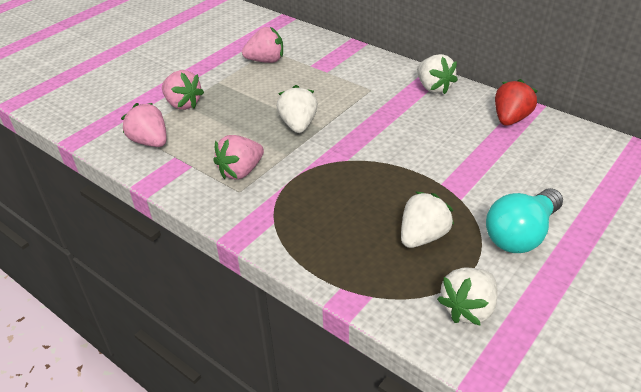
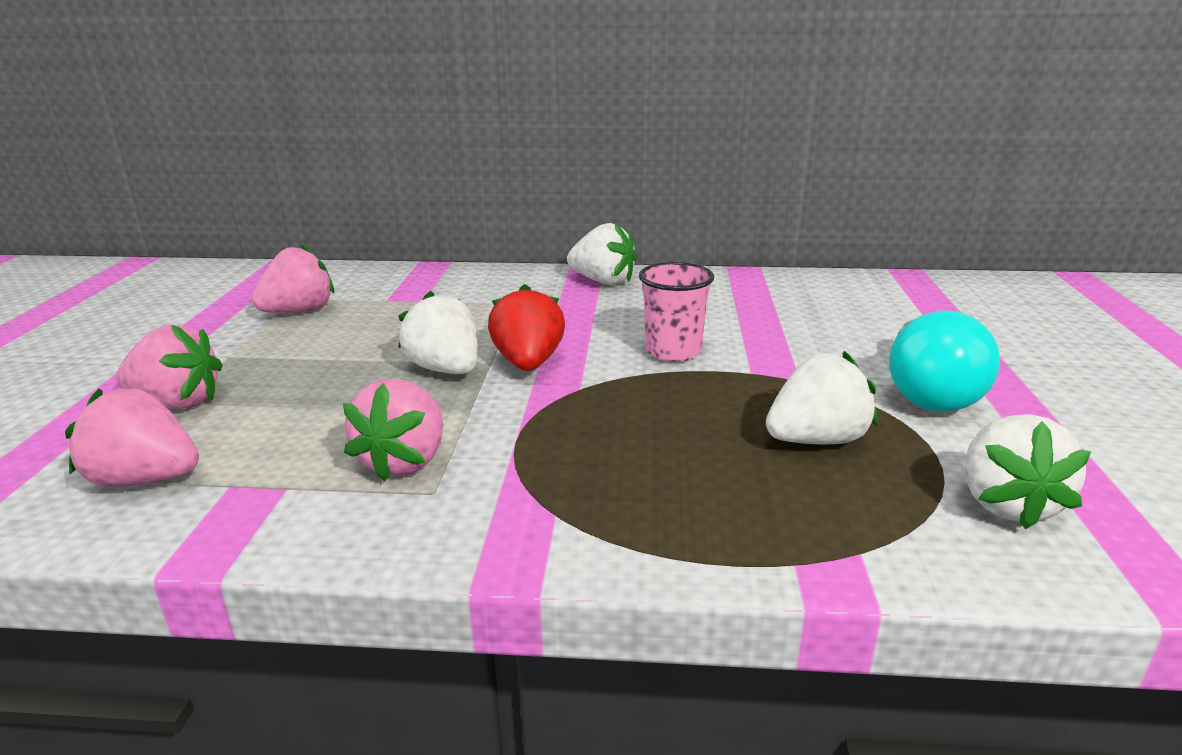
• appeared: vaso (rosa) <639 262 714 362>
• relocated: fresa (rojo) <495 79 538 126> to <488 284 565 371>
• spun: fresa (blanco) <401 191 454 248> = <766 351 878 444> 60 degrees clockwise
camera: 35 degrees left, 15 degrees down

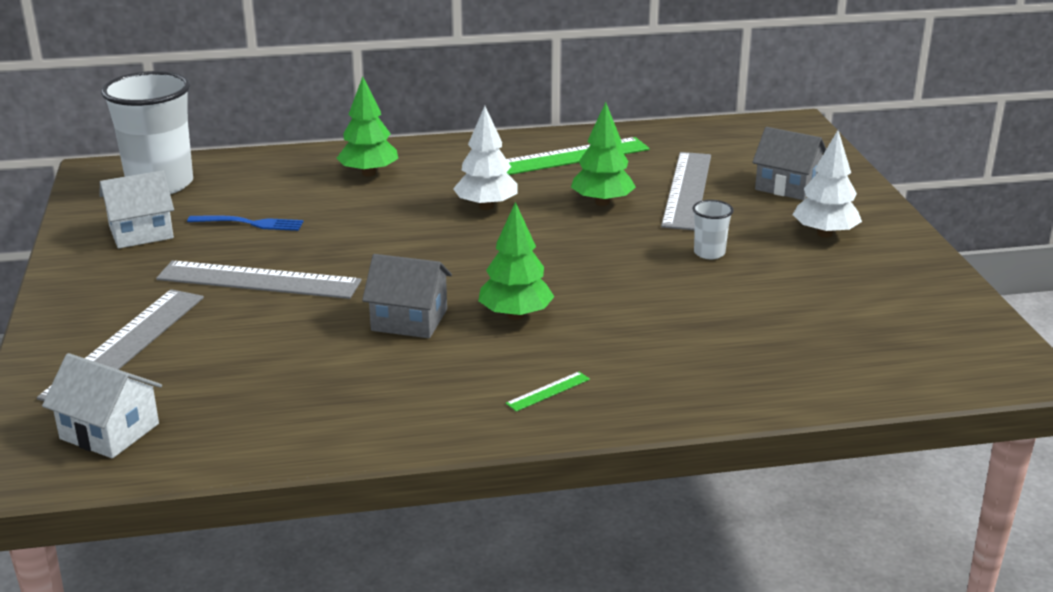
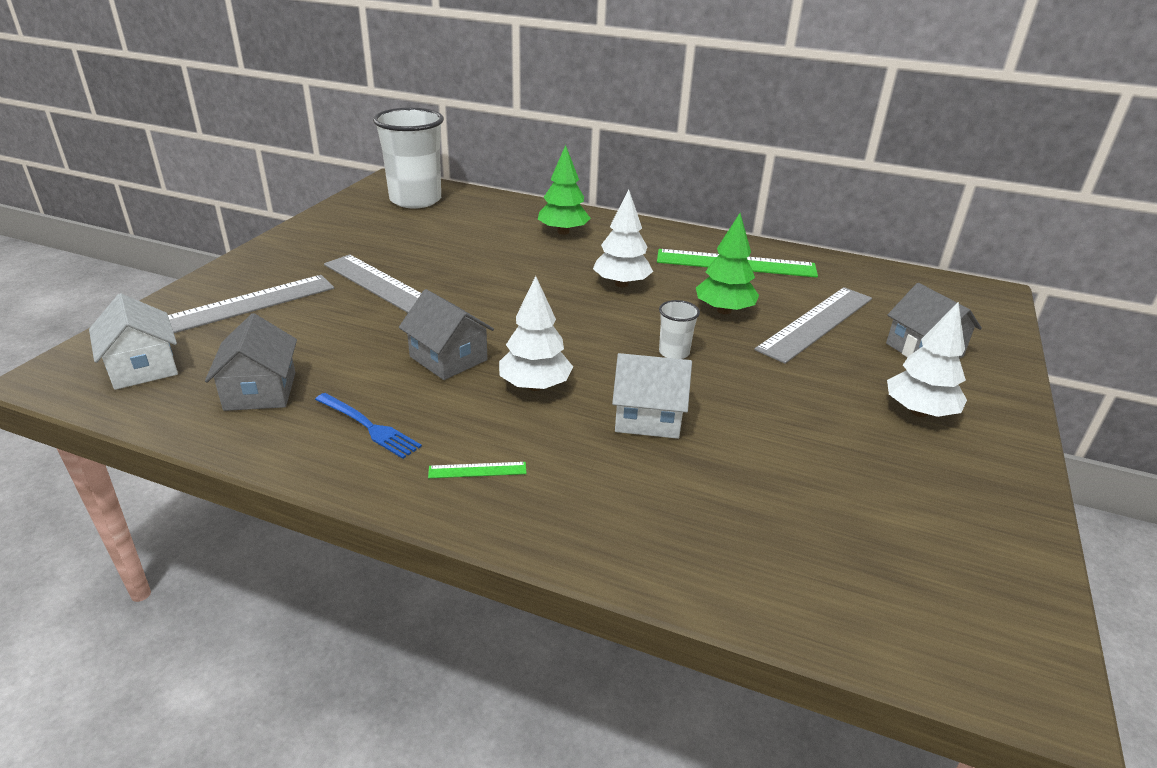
• appeared: casa (gris) <205 313 297 411>
• relocated: casa (blanco) <100 170 174 248> to <612 353 692 439>
• relocated: tenedor (azul) <187 216 303 231> to <315 393 422 459>
• relocated: vaso (blanco) <693 200 733 259> to <659 300 700 359>
• colour: árbol (verde) <478 202 554 320> to árbol (blanco) <499 276 573 391>
camera: 30 degrees right, 5 degrees up

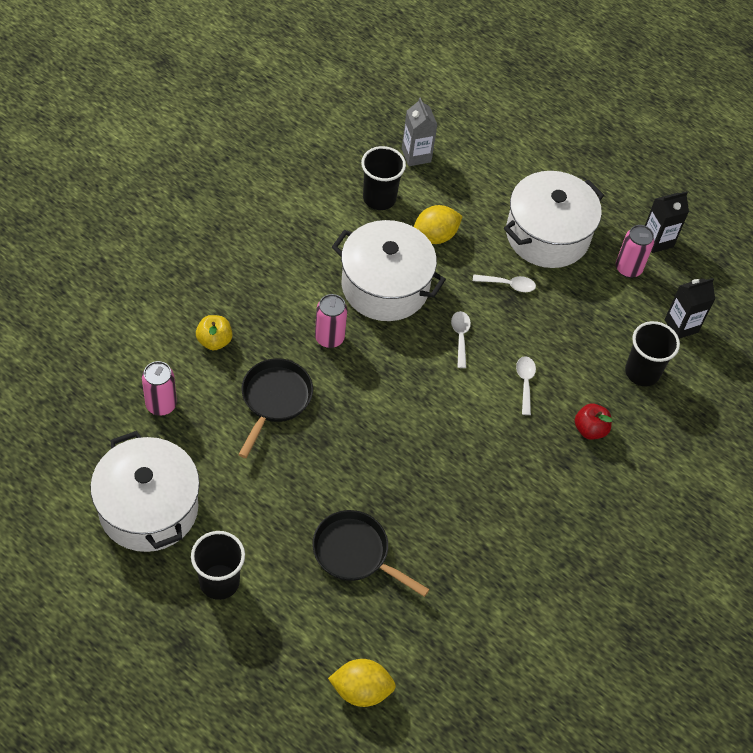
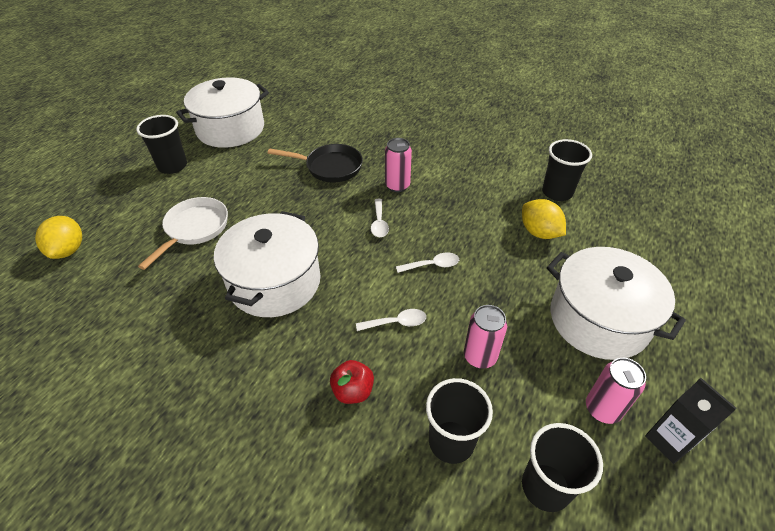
• missing: manzana (amarillo) <196 315 233 350>
• missing: cartón de leche (gris) <402 97 437 166>
• relocated: lata (rosa) <142 361 177 416> to <464 305 507 369>
• relocated: olla (blanco) <332 220 446 321> to <214 211 321 317>
• relocated: cuchara (blanco) <473 274 536 292> to <371 199 389 237>
• exchanged: cartón de leche (negro) <665 278 715 339> to vaso (negro) <522 423 603 512>
• colour: sartén (negro) <312 510 430 597> to sartén (blanco) <138 197 228 270>
camera: 85 degrees right, 10 degrees down

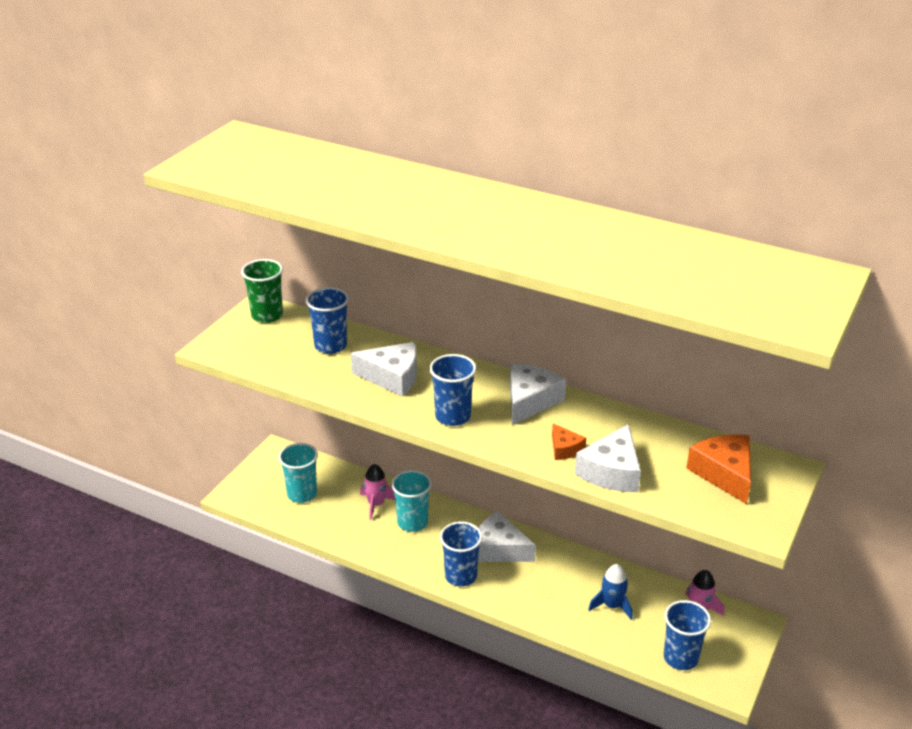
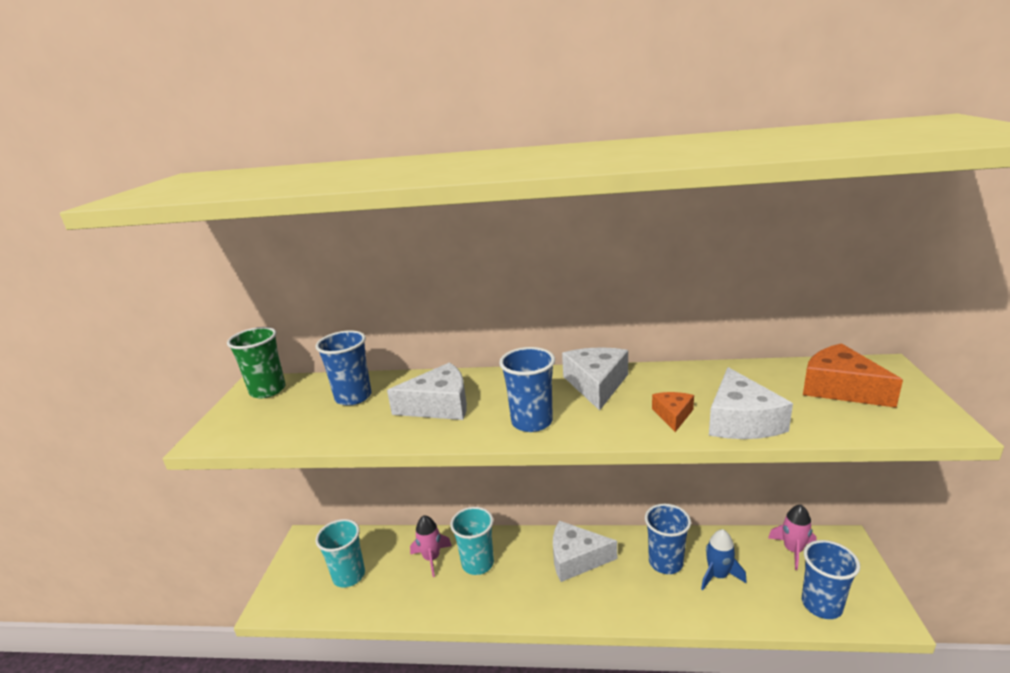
• relocated: vaso (azul) <440 521 482 587> to <645 504 691 574>
• spun: queso (naranja) <552 424 586 460> = <652 392 694 432> 120 degrees counterclockwise
camera: 20 degrees left, 10 degrees down

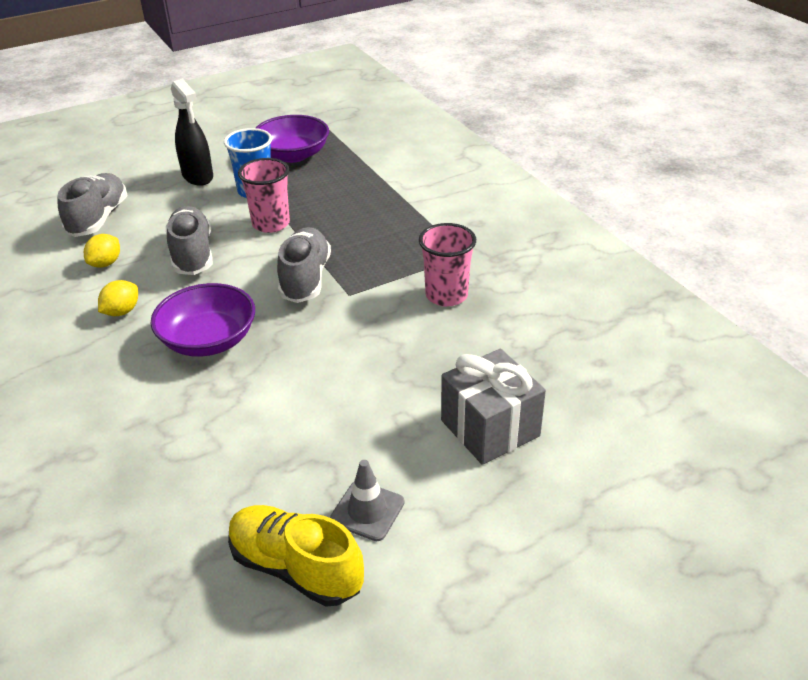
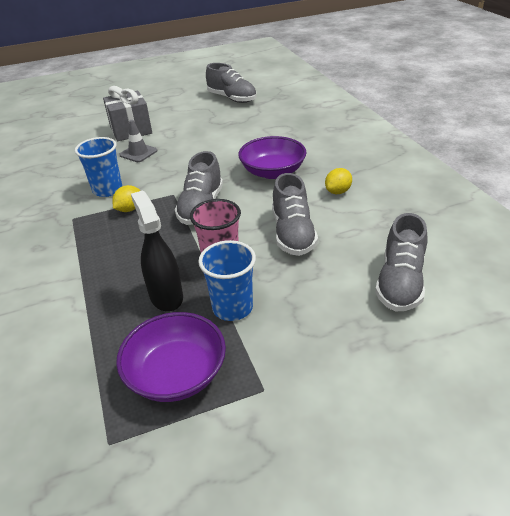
• relocated: limón (amarillo) <84 234 120 268> to <112 185 140 212>
• relocated: pulverizador (negro) <171 79 213 186> to <131 190 183 311>
• relocated: cono de tráfico (gris) <330 460 405 541> to <119 120 158 162>
• colour: zapato (amarillo) <228 505 364 607> to zapato (gris) <206 63 257 103>
• colour: vaso (rosa) <419 223 476 307> to vaso (azul) <75 137 122 197>
camera: 170 degrees left, 0 degrees up

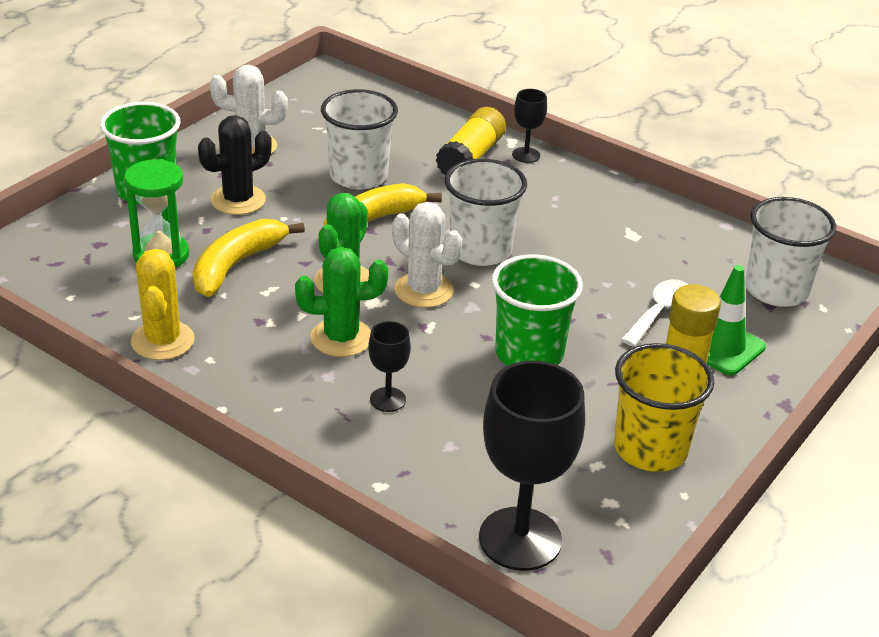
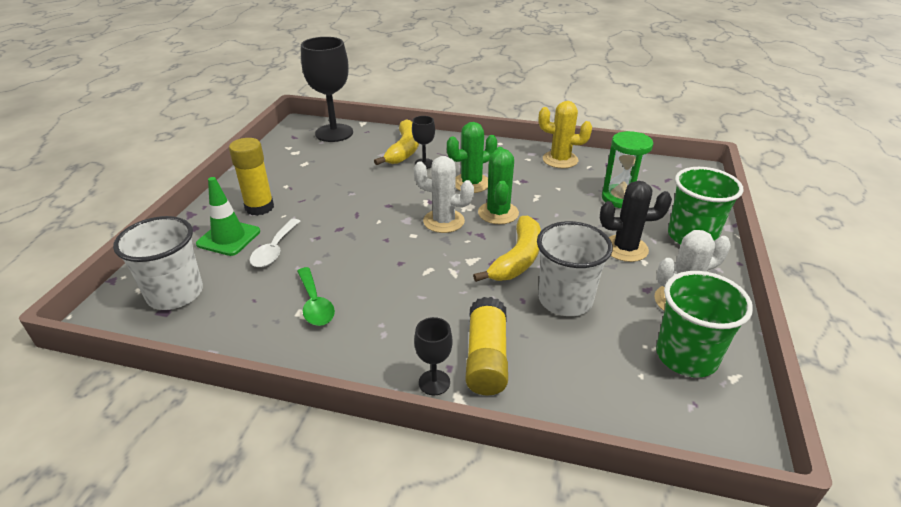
• missing: vaso (blanco) <445 159 527 266>
• missing: vaso (amarillo) <614 343 715 472>
• appeared: cuchara (verde) <297 267 335 326>
• relocated: plátano (amarillo) <192 219 305 297> to <374 119 419 165>
• relocated: vaso (verde) <492 254 583 366> to <656 271 753 377>
• spun: cactus (amarillo) <131 249 195 360> = <539 101 592 168> 45 degrees counterclockwise
• spun: cactus (negro) <198 115 272 215> = <600 181 672 262> 60 degrees clockwise
camera: 160 degrees right, 0 degrees up

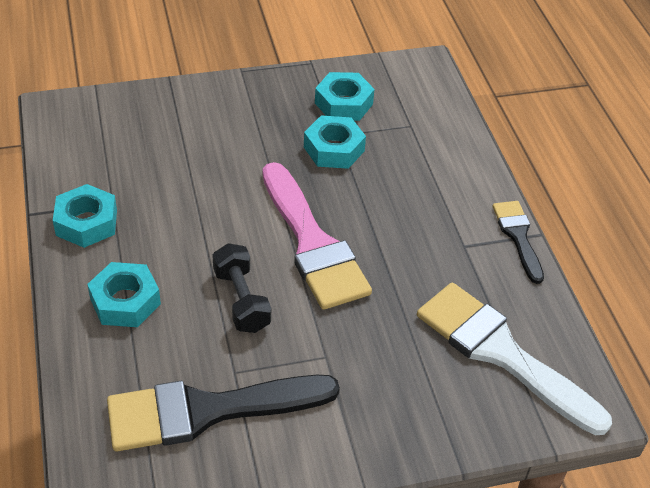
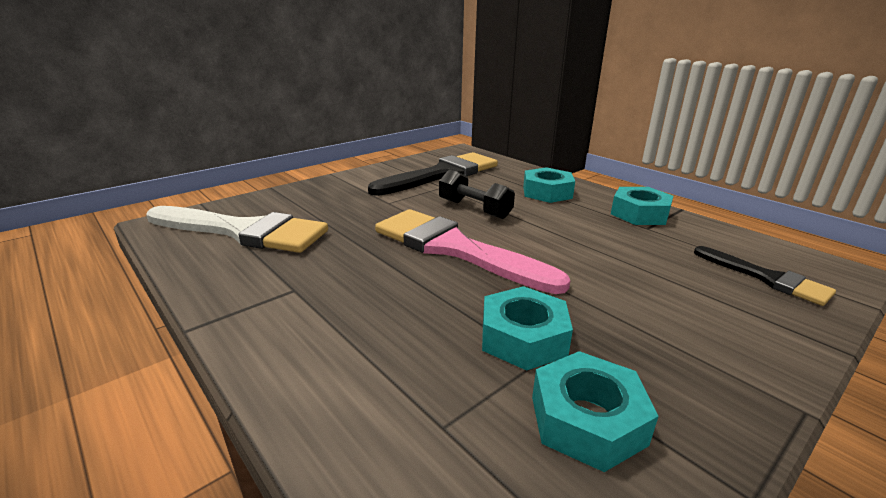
• relocated: pincel (negro) <493 201 544 284> to <694 246 836 306>
camera: 155 degrees right, 20 degrees down

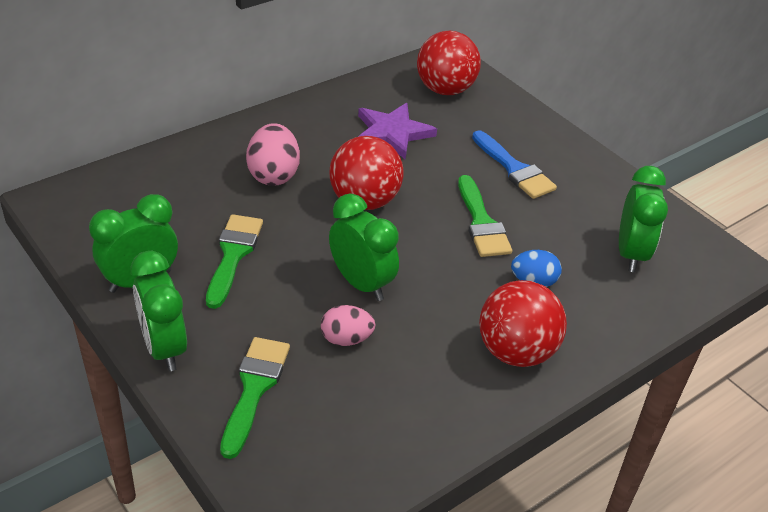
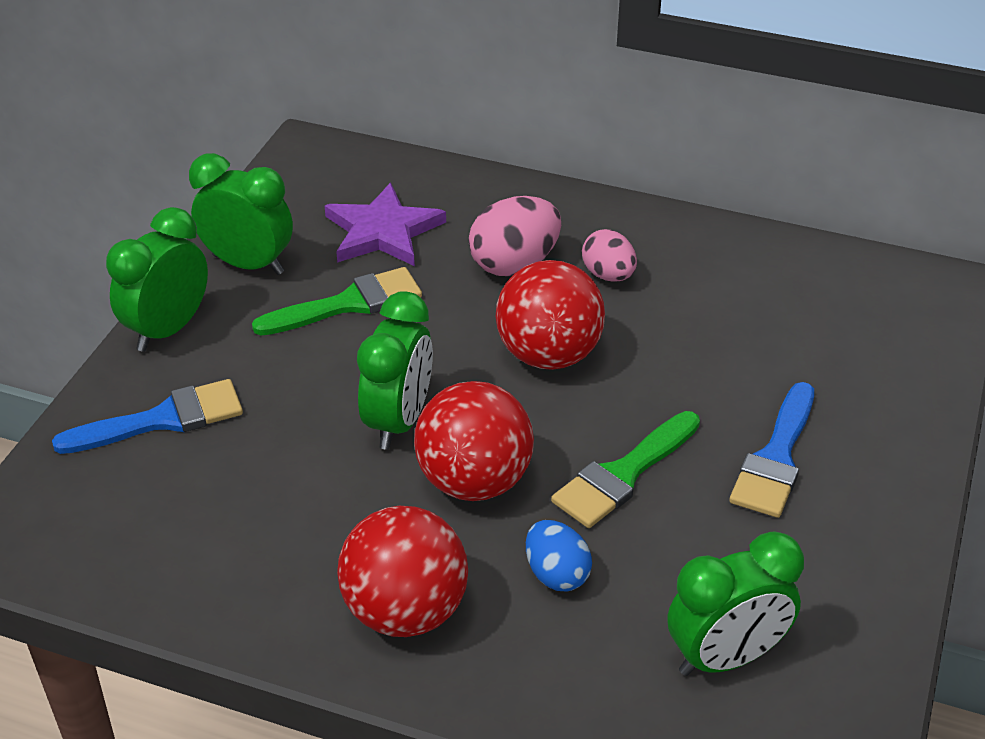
• relocated: huevo (rosa) <321 305 375 346> to <582 229 637 282>
• relocated: estrella (morado) <358 103 437 159> to <325 182 446 266>
• relocated: pelota (rojo) <417 31 481 95> to <414 381 534 501>
• colour: pincel (verde) <220 337 290 459> to pincel (azul) <52 379 243 454>
camera: 60 degrees right, 0 degrees up

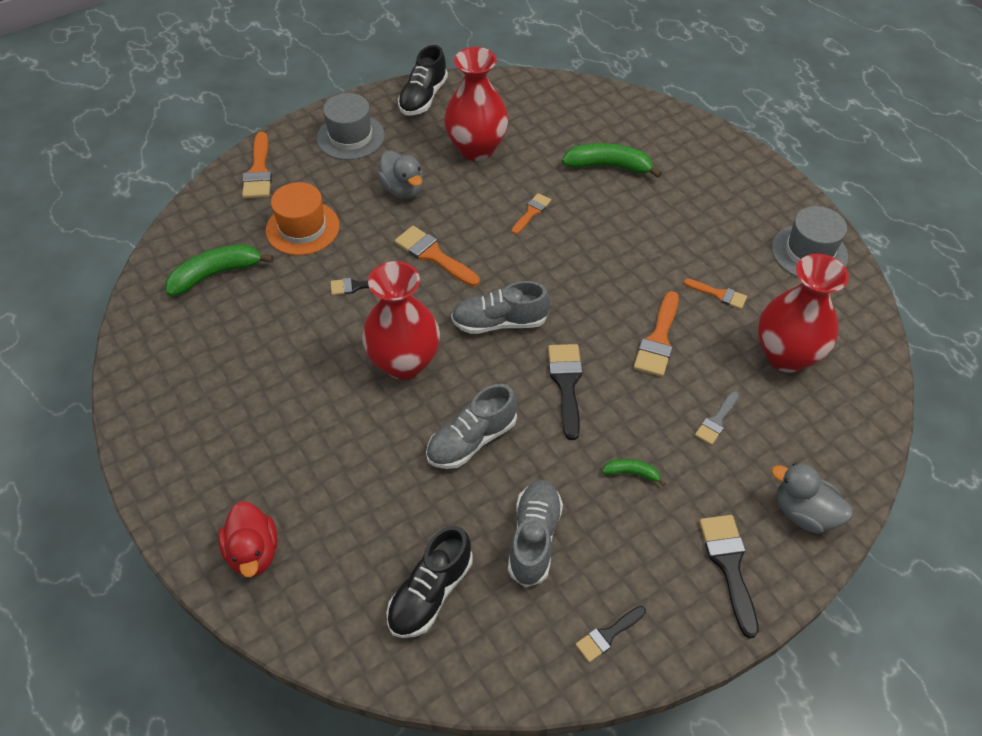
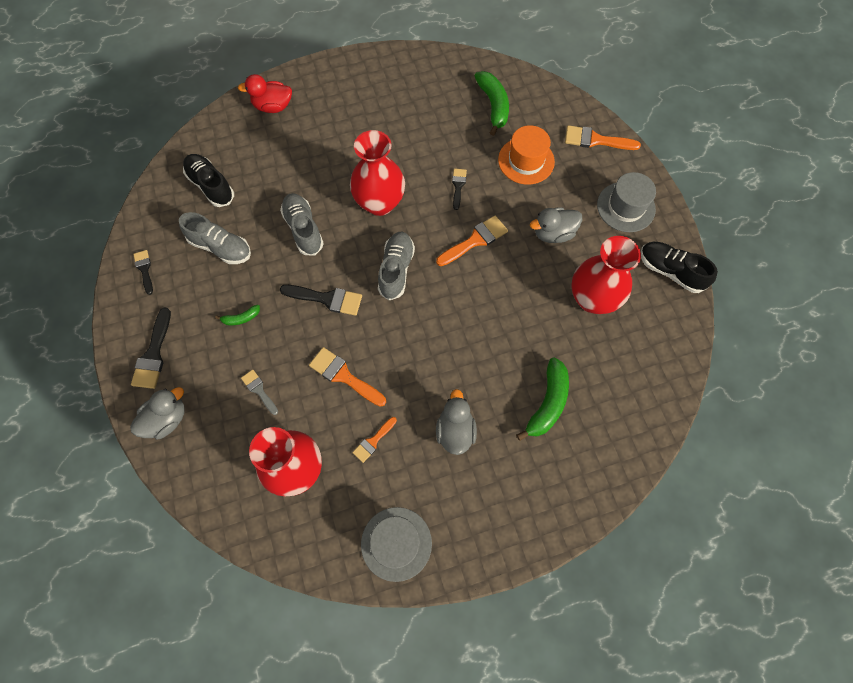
• missing: pincel (naranja) <512 193 551 234>
• appeared: pato (gris) <436 389 477 455>
• spun: plátano (verde) <602 459 666 486> = <215 305 260 326> 45 degrees clockwise
• spun: pincel (negro) <699 515 759 639> = <131 308 171 389> 90 degrees clockwise
camera: 105 degrees right, 15 degrees up

